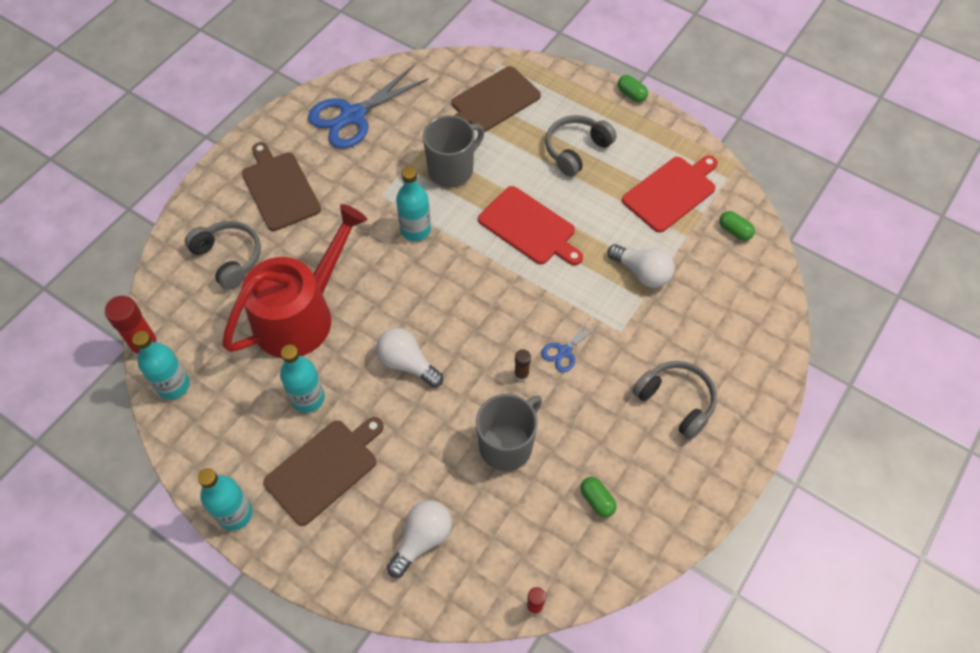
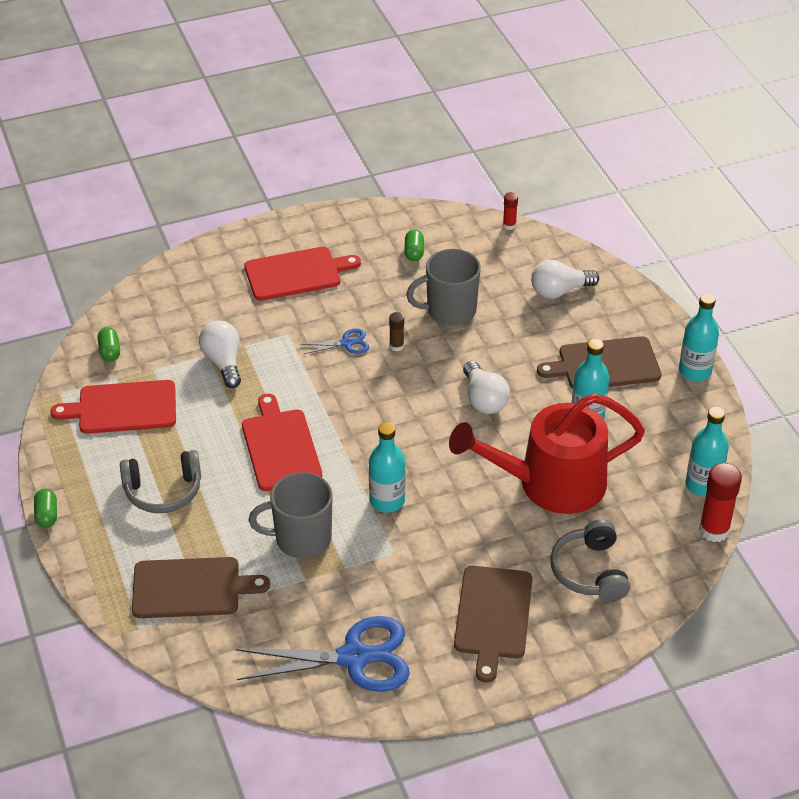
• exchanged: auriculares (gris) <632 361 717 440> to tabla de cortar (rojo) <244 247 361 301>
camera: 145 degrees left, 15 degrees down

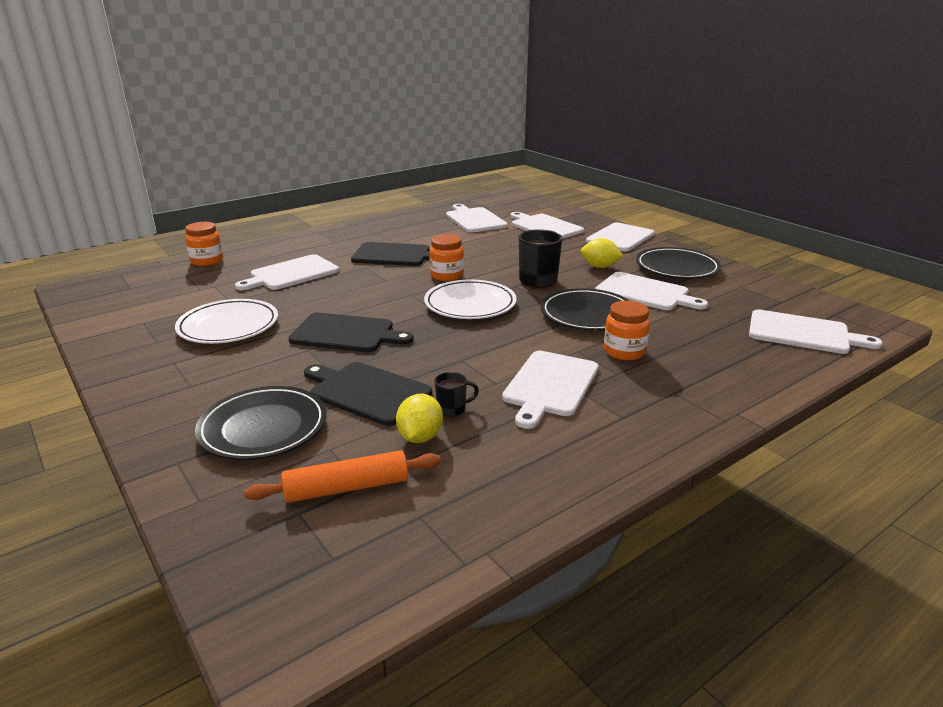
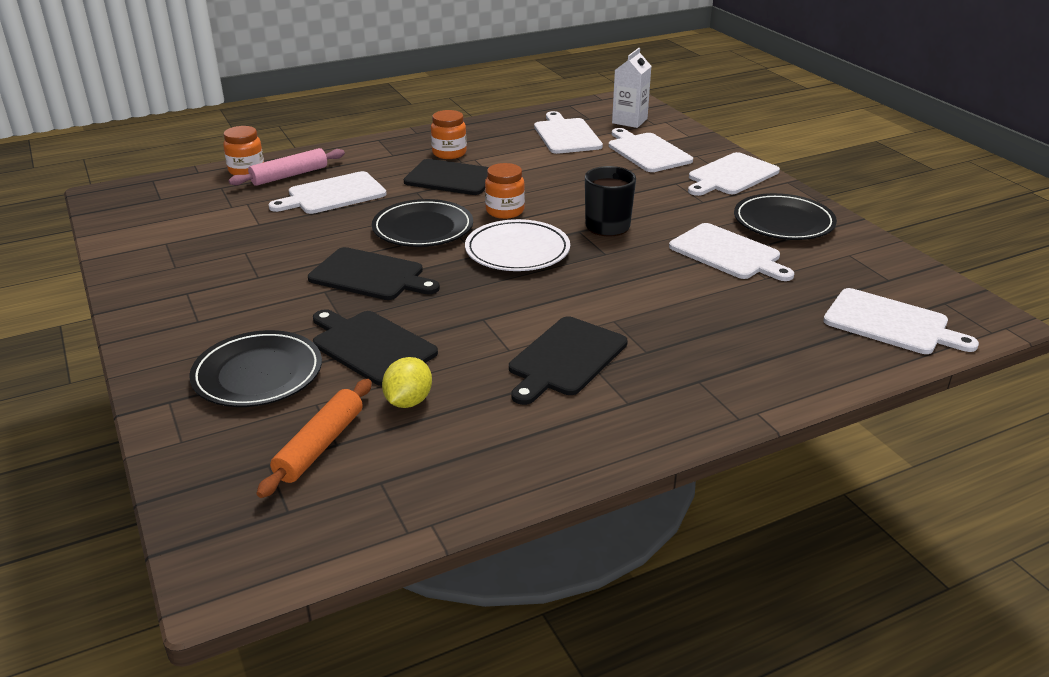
• missing: plato (blanco) <175 299 278 344>
• missing: taza (negro) <435 372 479 417>
• missing: limón (amarillo) <581 238 623 268>
• appeared: rodillo (rosa) <229 148 345 186>
• appeared: cartón de leche (blanco) <612 48 651 128>
• relocated: plato (negro) <541 288 630 331> to <372 199 473 247>
• relocated: tarro (naranja) <604 301 650 360> to <431 110 467 159>
• colour: tabla de cortar (blanco) <502 351 599 429> to tabla de cortar (negro) <509 316 628 405>
• spun: rodillo (naranja) <244 450 441 503> = <256 379 372 498> 60 degrees counterclockwise
camera: 10 degrees right, 5 degrees up

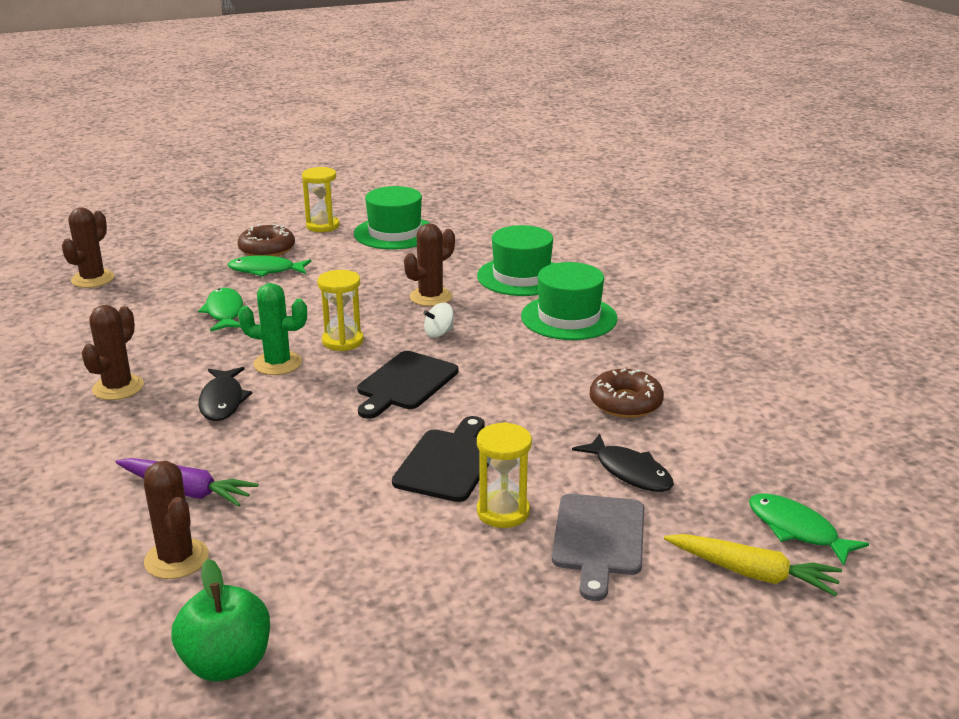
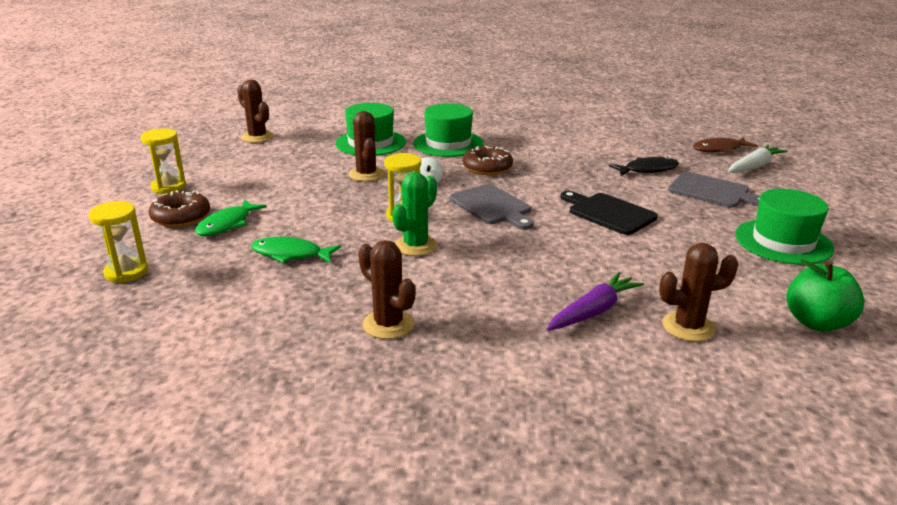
• missing: pez (negro) <198 367 252 421>
• relocated: cactus (marrón) <62 207 114 288> to <237 79 274 143>
• relocated: sombrero (verde) <354 186 429 250> to <735 189 834 265>
• relocated: reloj de arena (amarillo) <477 422 532 528> to <89 201 148 283>
• relocated: rosquilla (marrón) <590 369 664 418> to <463 146 513 175>
• colour: tabla de cortar (negro) <357 351 459 419> to tabla de cortar (gris) <450 184 534 230>
• colour: zanahoria (amarillo) <664 534 842 596> to zanahoria (blanco) <728 145 788 173>
• colour: pez (verde) <749 493 869 566> to pez (marrón) <693 137 758 153>
camera: 65 degrees left, 0 degrees up

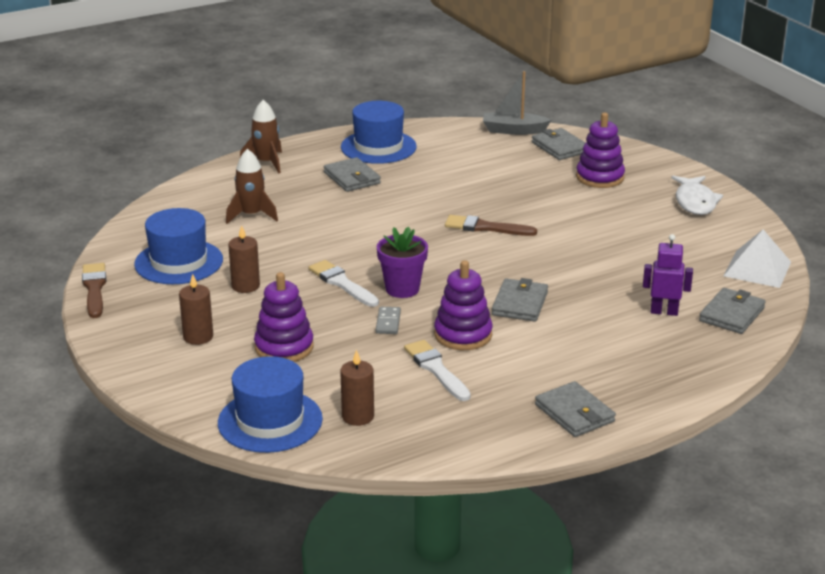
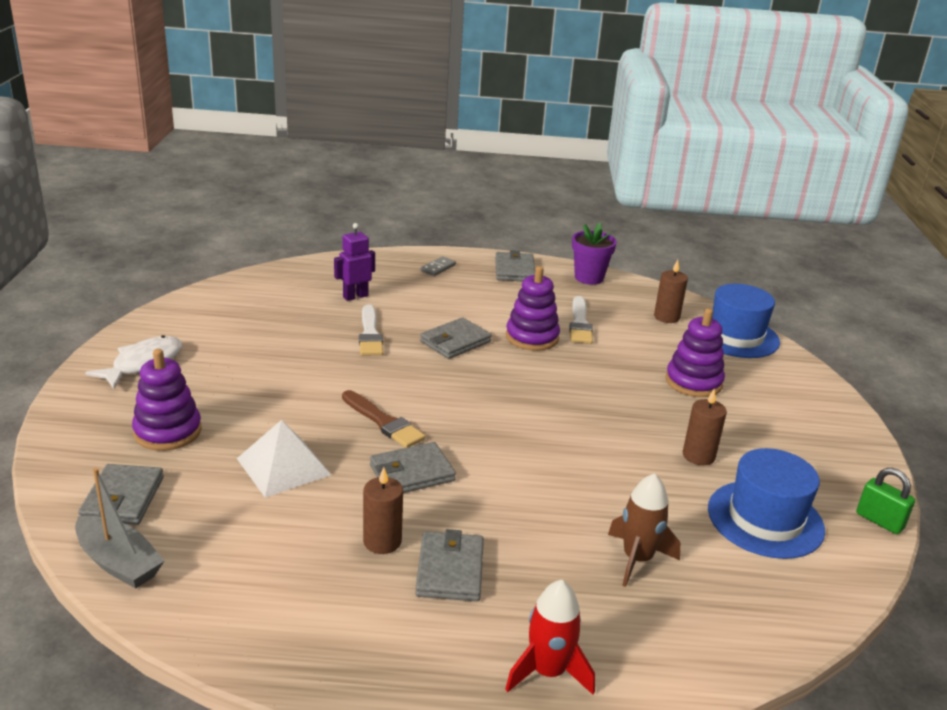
• missing: sombrero (azul) <341 101 417 164>
• relocated: vela (marrón) <179 274 213 345> to <363 467 403 554>
• relocated: pincel (blanco) <309 260 379 307> to <359 305 383 355>
• relocated: ficha de dominó (gris) <376 307 401 334> to <421 256 456 276>
• relocated: maceta (morado) <377 227 428 298> to <572 222 617 285>
• relocated: cartera (gris) <699 288 766 334> to <370 442 456 493>
• relocated: pirámide (blanco) <724 229 791 288> to <237 420 331 498>
• exchanged: pincel (marrón) <82 263 106 318> to candado (verde) <856 468 915 534>
• colour: cohete (marrón) <240 100 282 173> to cohete (rojo) <505 580 595 695>
• spun: robot (morado) <643 234 693 316> = <334 223 375 301> 105 degrees clockwise
camera: 150 degrees left, 0 degrees up

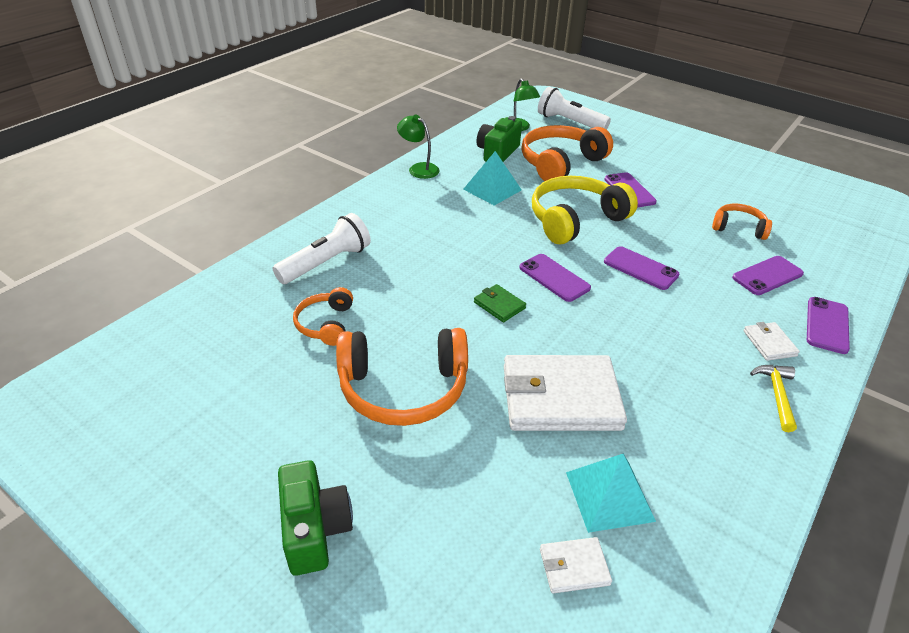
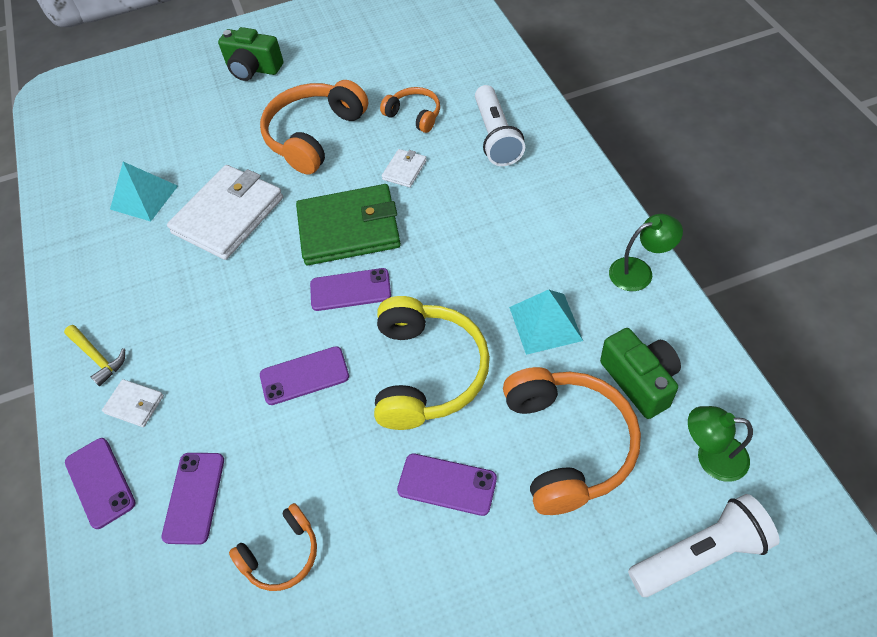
• relocated: cartera (blanco) <540 537 612 593> to <382 149 427 187>
• size: cartera (verde) <474 284 526 322> = <296 184 401 265> x2.27
camera: 130 degrees right, 15 degrees up

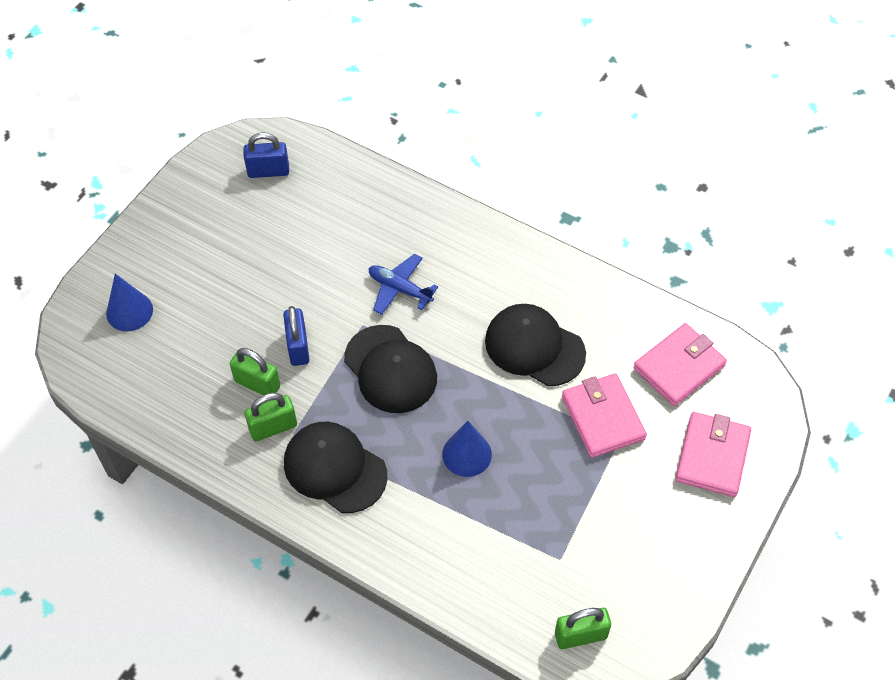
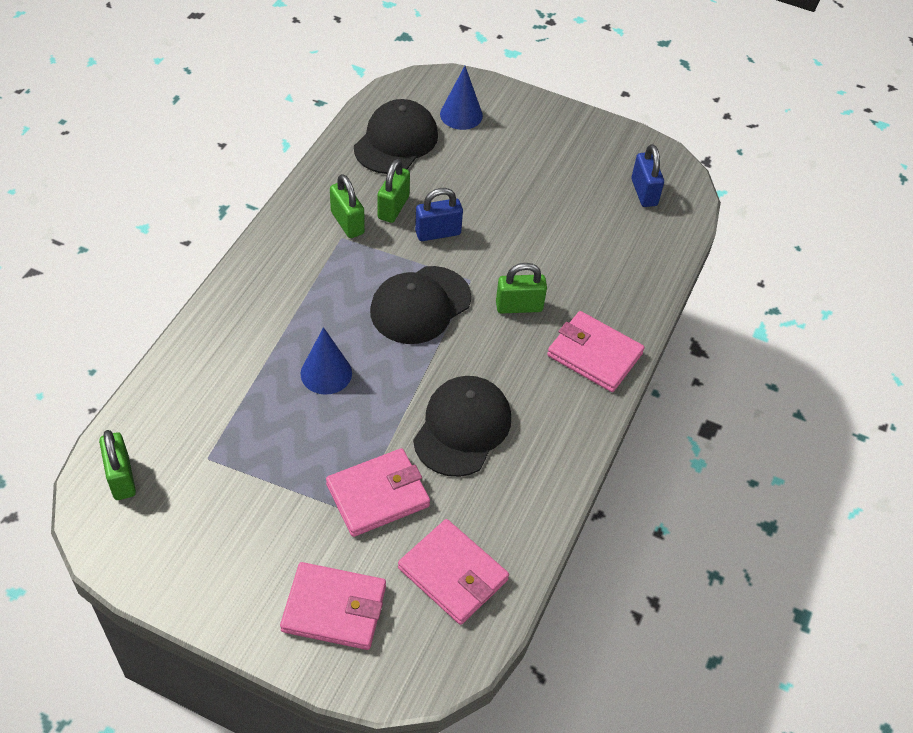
• appeared: cartera (rosa) <547 311 644 392>
• relocated: gorra (negro) <284 422 387 513> to <354 99 438 174>
• exchanged: avión (azul) <369 254 438 315> to candado (verde) <496 263 547 314>
camera: 80 degrees right, 5 degrees down

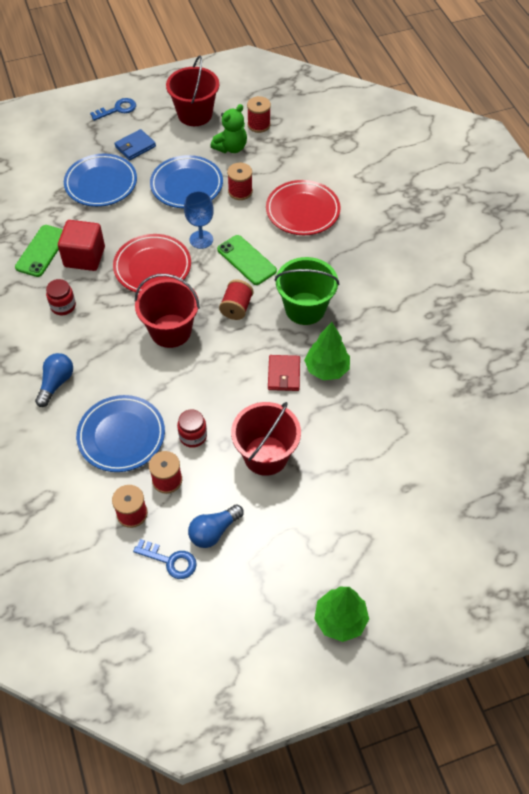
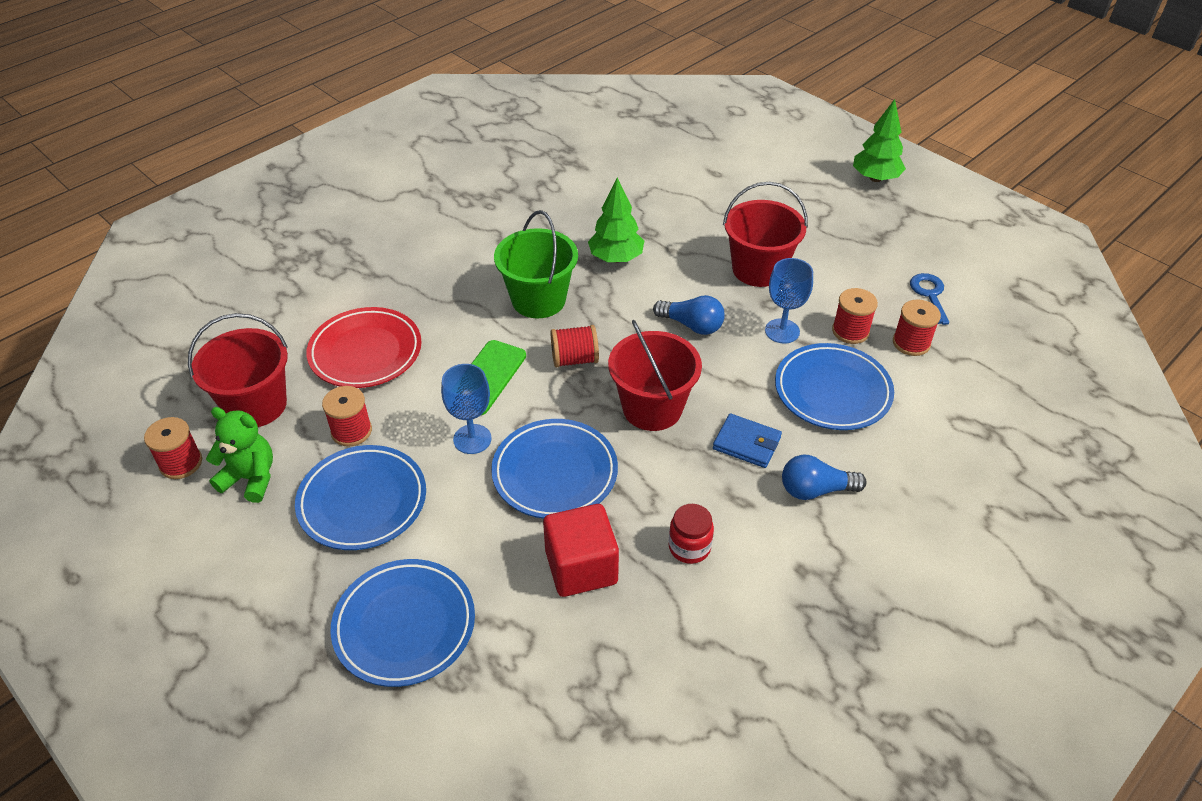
• missing: móvil (verde) <15 225 63 277>
• missing: llave (azul) <90 98 136 121>
• missing: cartera (rojo) <268 355 300 391>
• relocated: cartera (azul) <114 129 156 160> to <713 413 782 468>
• relocated: balde (rojo) <166 56 219 126> to <188 313 288 427>
• relocated: bombilla (azul) <188 505 243 548> to <653 295 725 335>
• exchanged: tarro (rojo) <177 409 207 448> to copa (azul) <765 258 813 343>
• colour: plato (rojo) <113 234 191 293> to plato (azul) <491 419 618 519>
camera: 115 degrees left, 10 degrees down

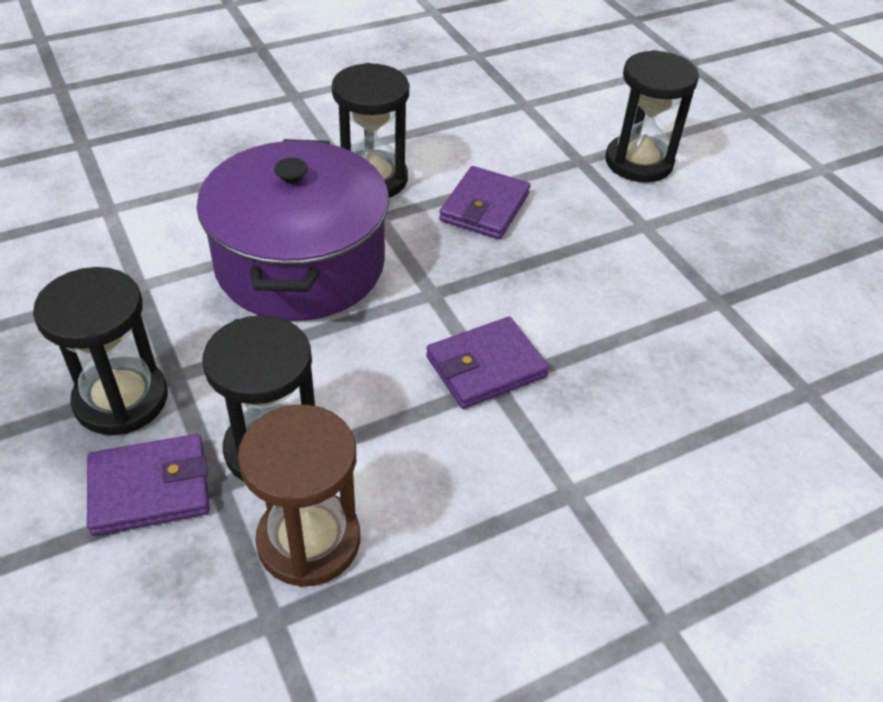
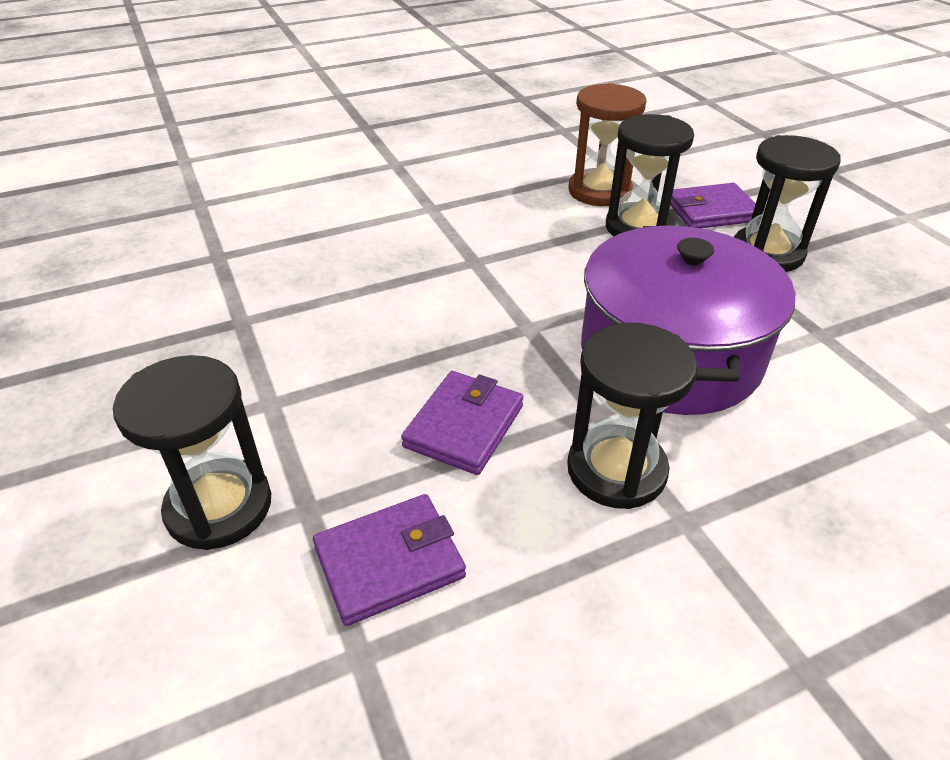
• relocated: cartera (morado) <426 317 549 409> to <313 494 466 626>
camera: 175 degrees left, 5 degrees down

